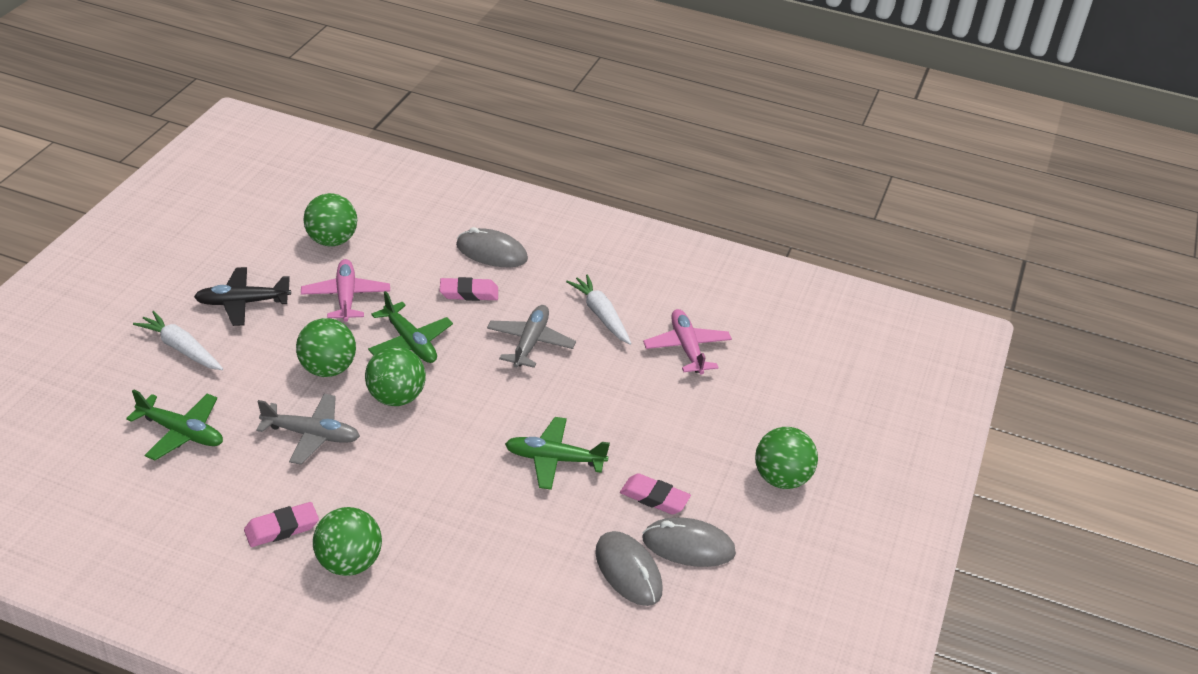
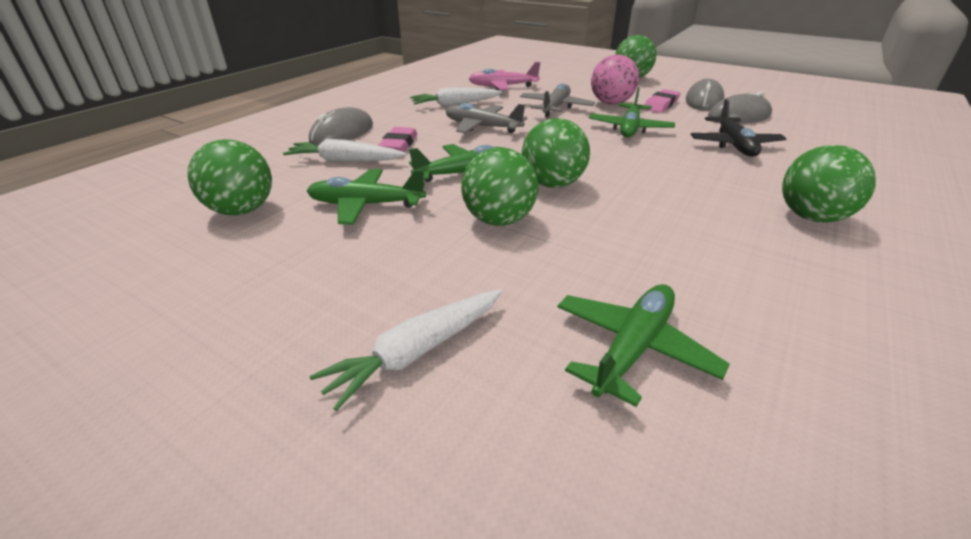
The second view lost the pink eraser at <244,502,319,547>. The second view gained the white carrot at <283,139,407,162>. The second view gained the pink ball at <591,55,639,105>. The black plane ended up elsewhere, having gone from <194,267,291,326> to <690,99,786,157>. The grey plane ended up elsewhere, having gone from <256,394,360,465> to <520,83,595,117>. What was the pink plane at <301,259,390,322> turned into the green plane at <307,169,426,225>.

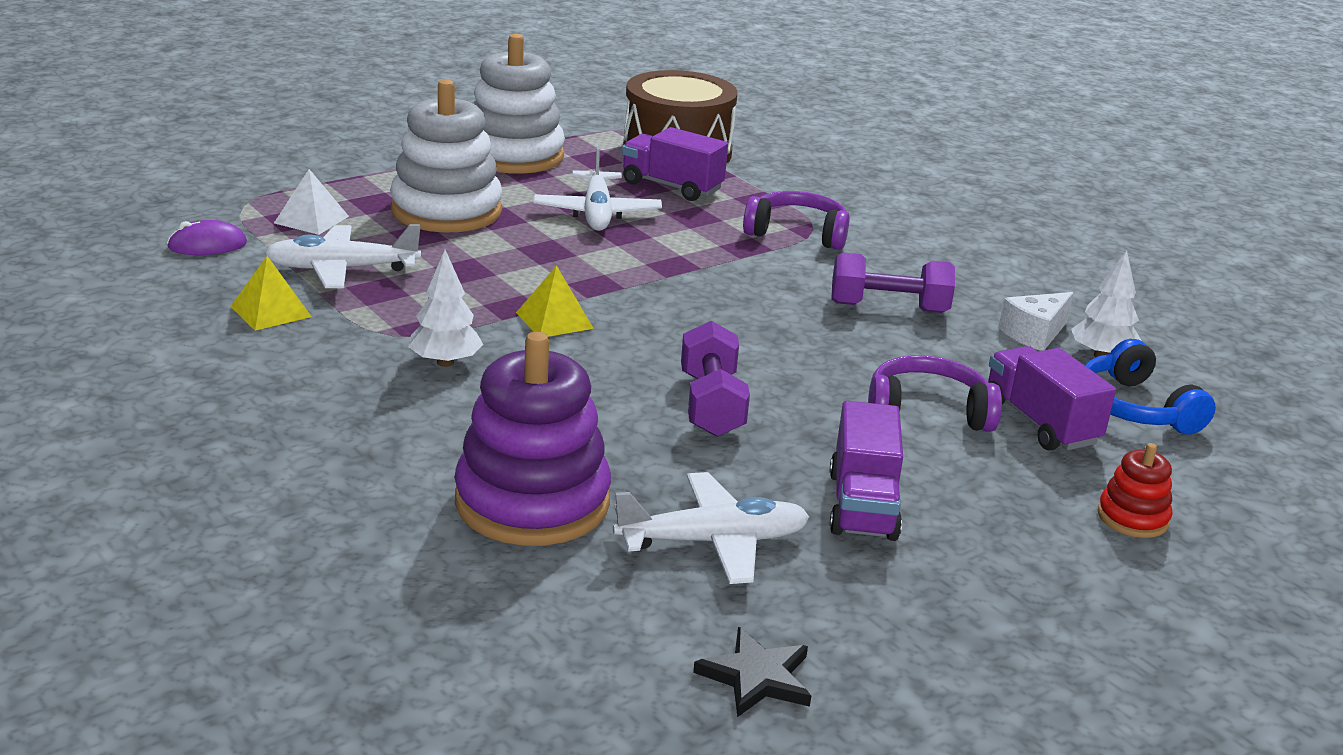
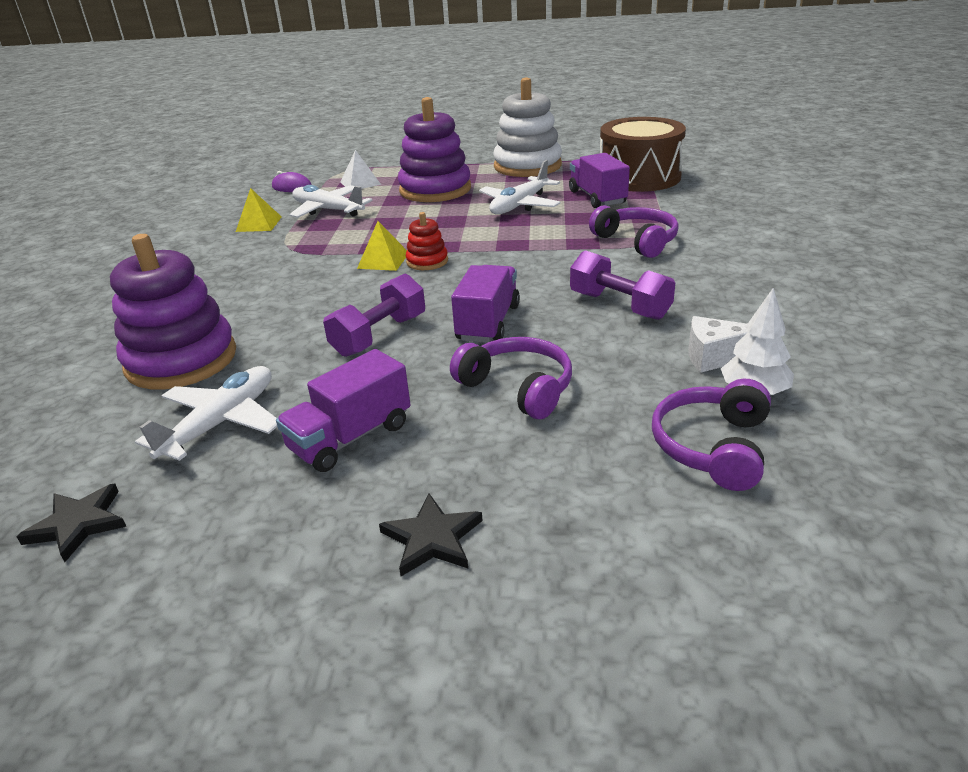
The second view lost the white tree at <408,250,483,367>. The second view gained the black star at <379,494,483,576>. The purple truck ended up elsewhere, having gone from <988,346,1116,450> to <451,265,520,343>. The red stacking toy ended up elsewhere, having gone from <1097,443,1172,538> to <406,212,448,270>. What was the white stacking toy at <390,79,502,233> turned into the purple stacking toy at <398,97,471,202>. What was the blue headphones at <1085,339,1216,435> turned into the purple headphones at <652,379,771,491>. The white plane at <613,472,810,584> ended up facing another way, 90 degrees counterclockwise from before.

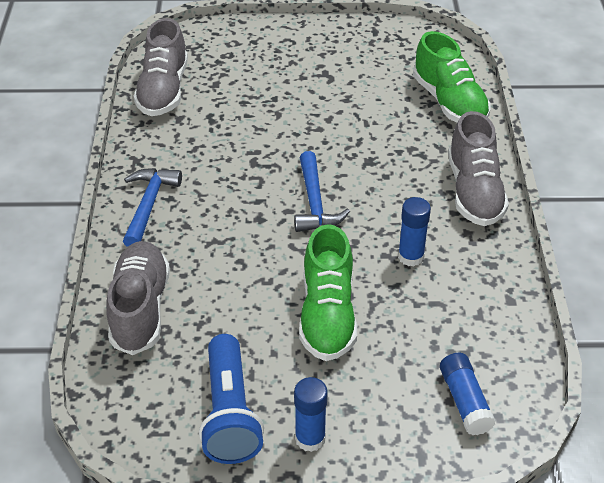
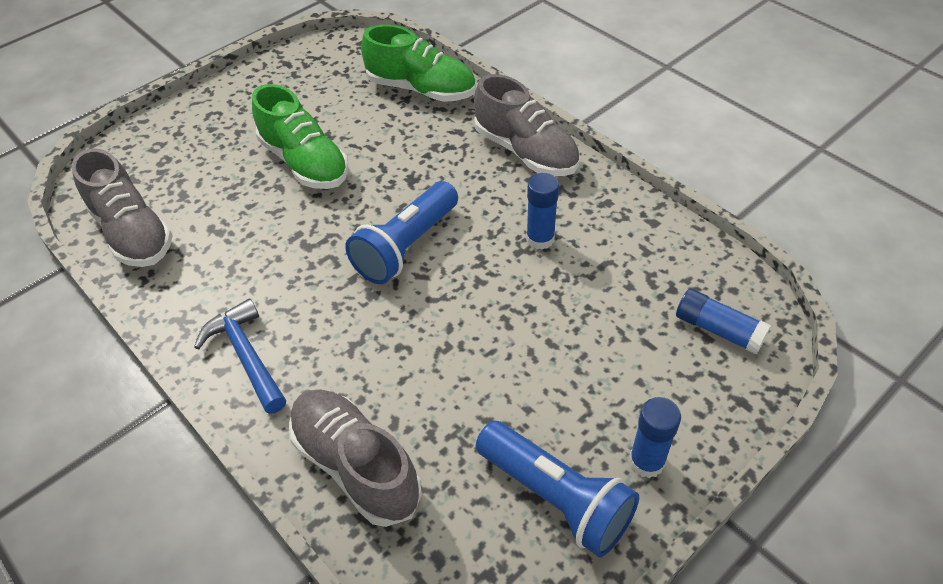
The green shoe ended up elsewhere, having gone from <299,224,357,361> to <252,84,349,189>. Where the blue hammer stood at <294,151,350,232>, the blue flashlight came to stand at <345,181,458,284>.

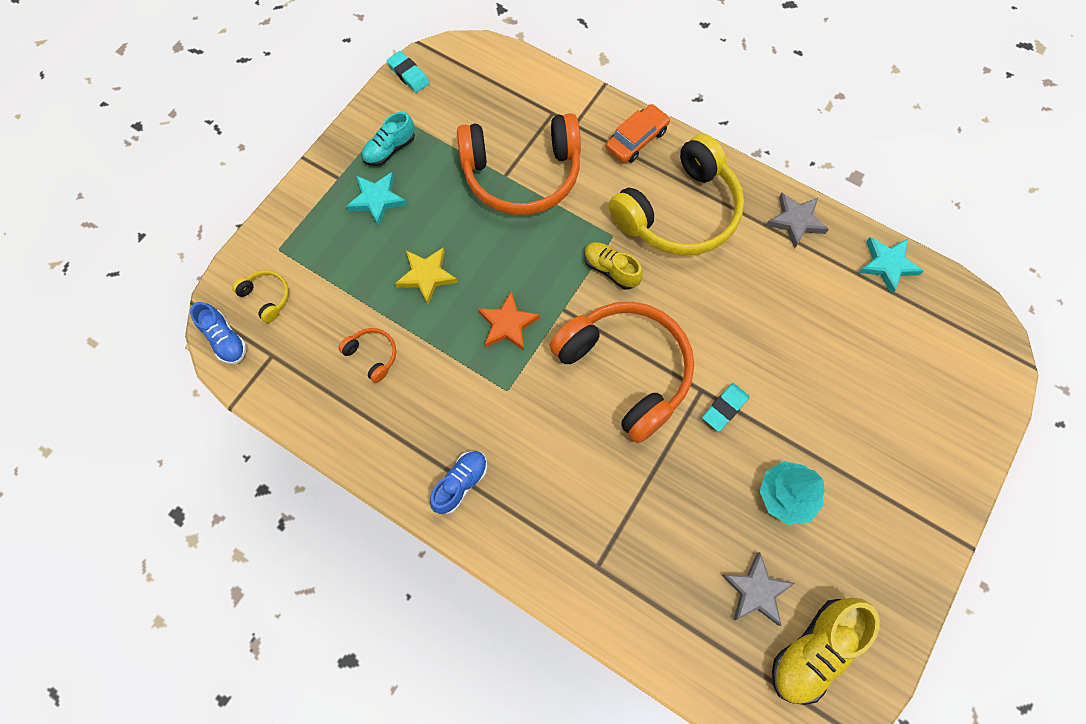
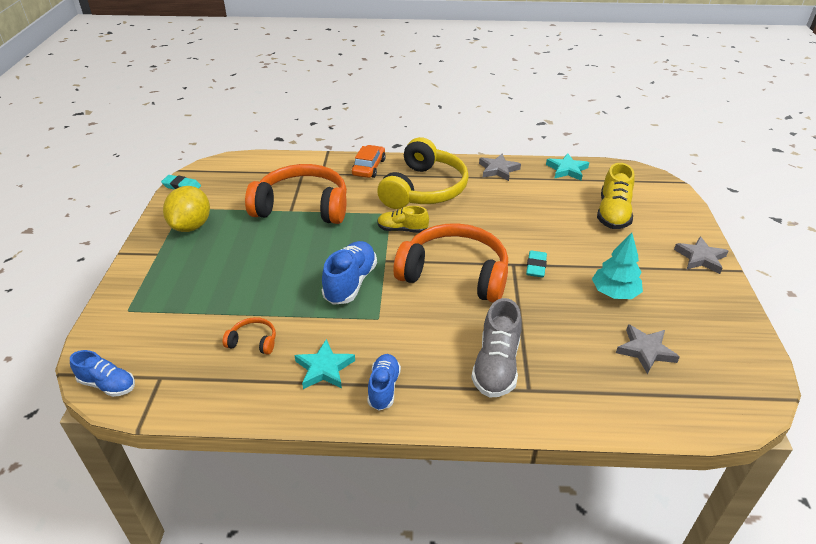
The second view lost the yellow headphones at <232,270,289,323>. The second view lost the yellow star at <395,247,458,305>. The second view gained the grey shoe at <471,298,522,398>. The second view gained the grey star at <674,236,728,274>. The turquoise star ended up elsewhere, having gone from <346,172,407,227> to <294,339,355,389>. The yellow shoe ended up elsewhere, having gone from <772,598,880,705> to <597,163,635,229>. Where the turquoise shoe stood at <362,112,415,166>, the yellow lemon came to stand at <163,186,210,232>. Where the orange star stood at <478,291,540,351>, the blue shoe came to stand at <322,241,377,305>. The orange headphones at <457,113,581,215> ended up facing another way, 135 degrees counterclockwise from before.

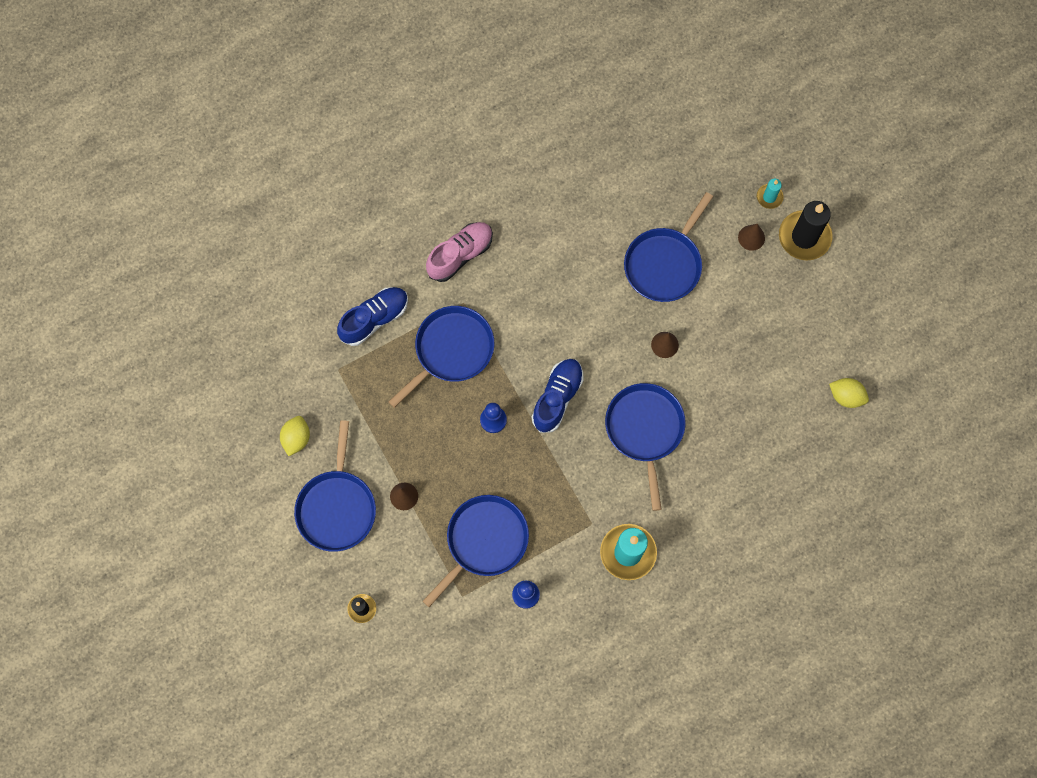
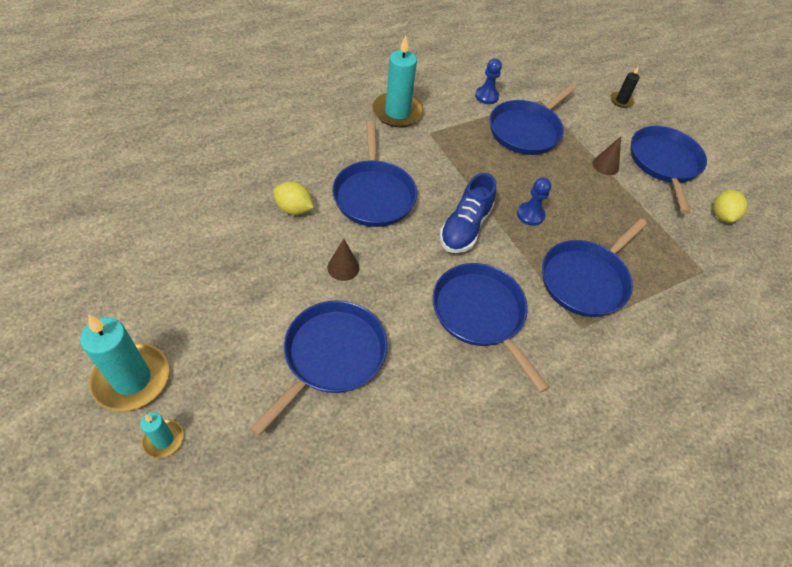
The second view lost the blue shoe at <337,287,408,346>. The second view lost the pink shoe at <426,222,493,282>. The second view lost the brown cone at <738,224,765,251>. The second view gained the blue pan at <432,263,550,393>. The yellow lemon ended up elsewhere, having gone from <829,378,869,408> to <273,182,314,215>. What was the black candle at <779,201,833,260> turned into the turquoise candle at <80,315,169,411>.

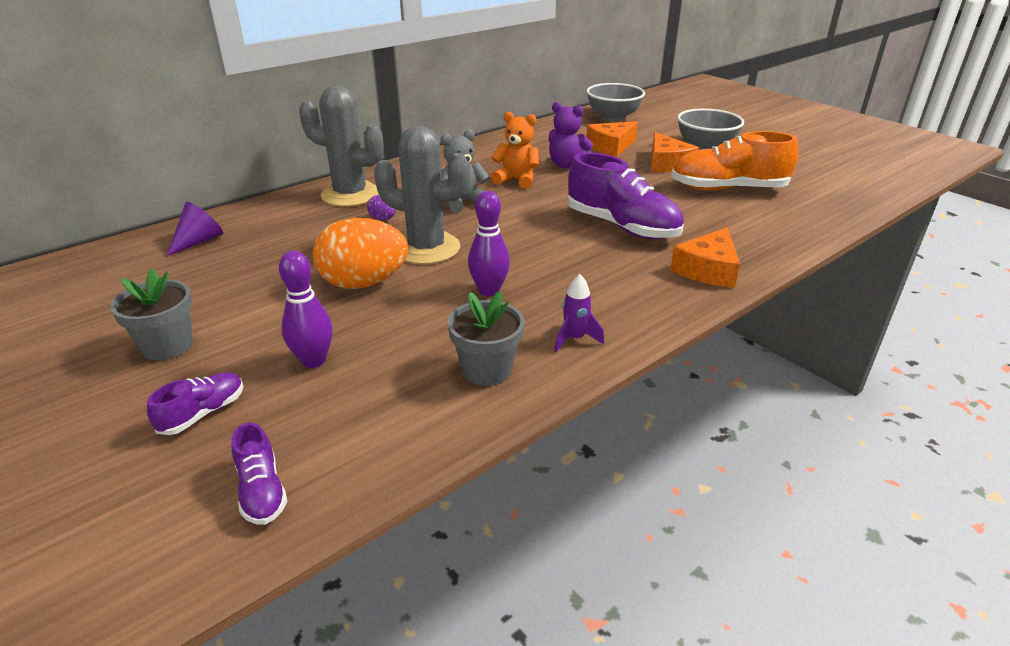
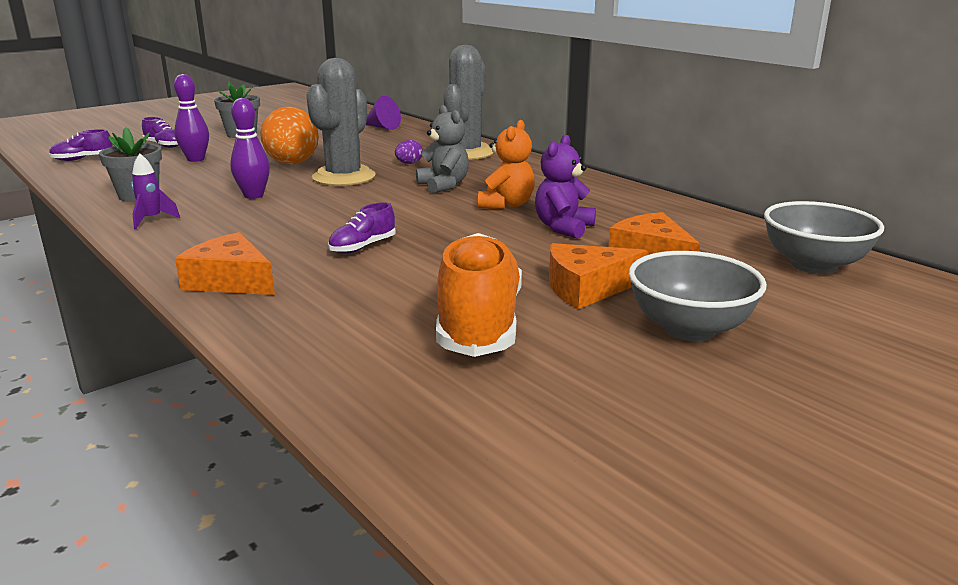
The size of the purple shoe at <567,152,684,239> changed by a factor of 0.48.

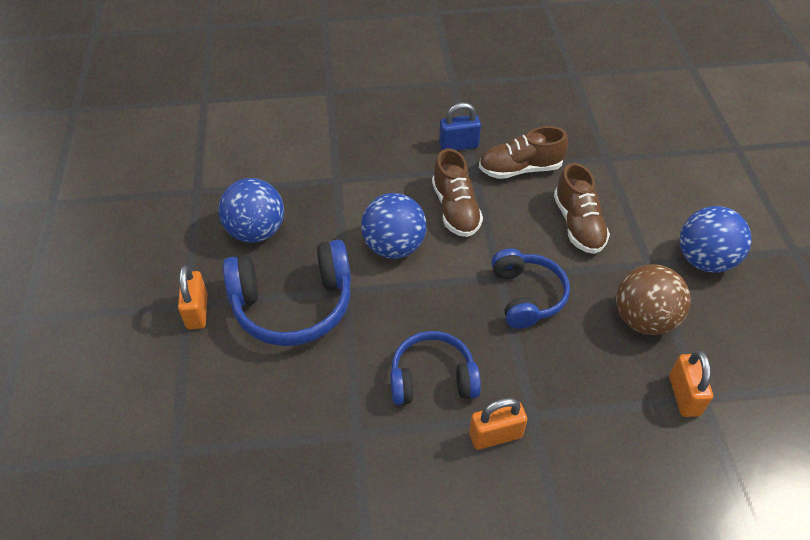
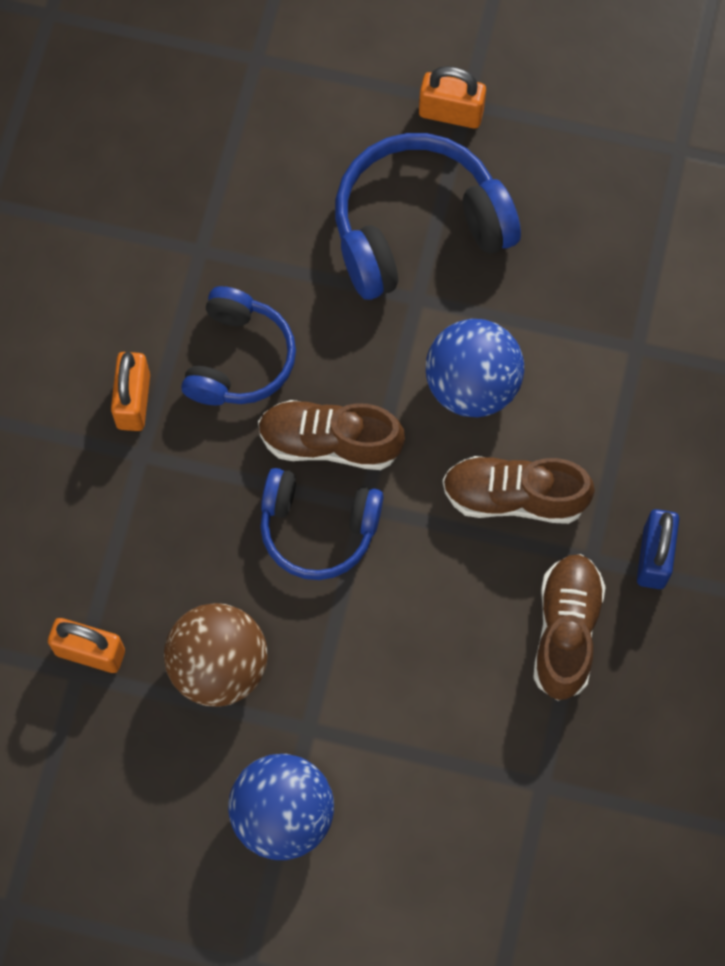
The second view lost the blue ball at <218,178,284,243>. The brown shoe ended up elsewhere, having gone from <554,163,610,254> to <258,400,405,470>. The blue headphones at <223,240,351,346> ended up facing another way, 60 degrees clockwise from before.

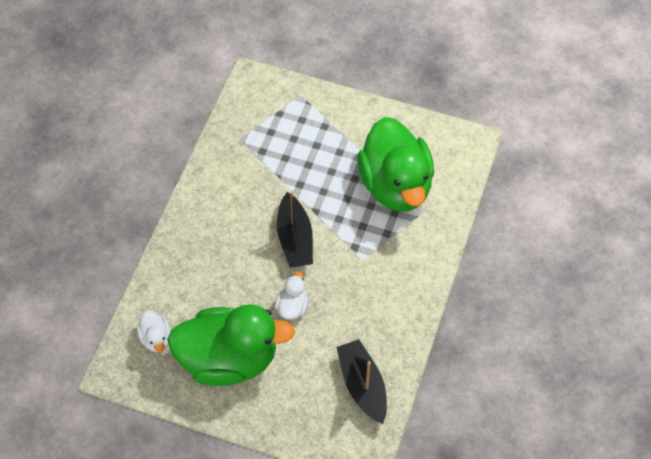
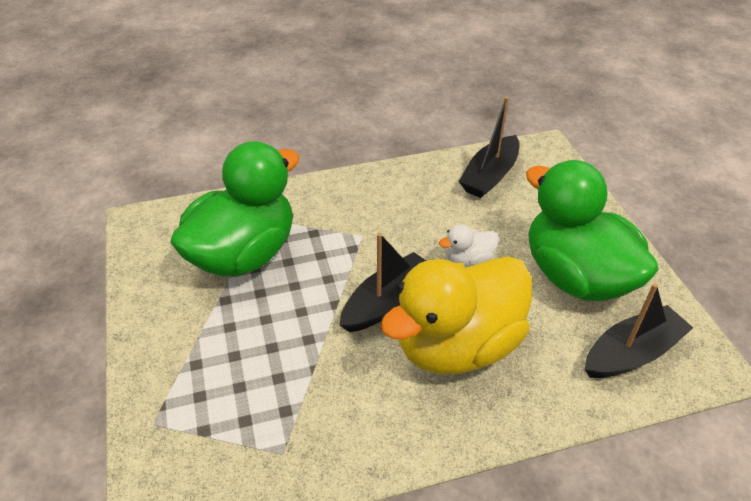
The second view gained the yellow duck at <380,256,532,374>. Where the white duck stood at <137,310,171,352>, the black boat came to stand at <585,283,693,378>.

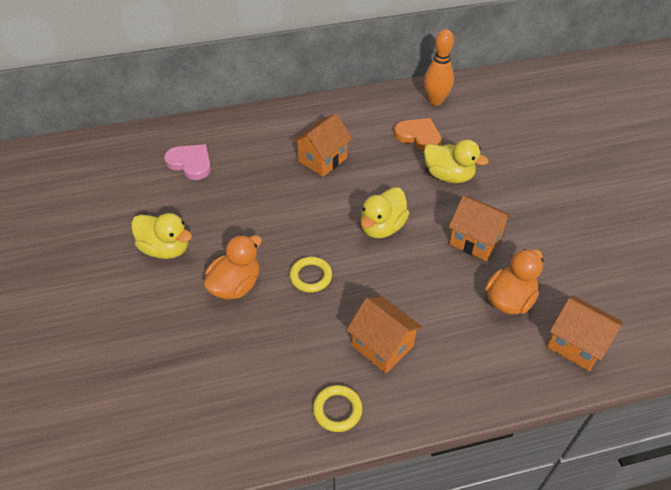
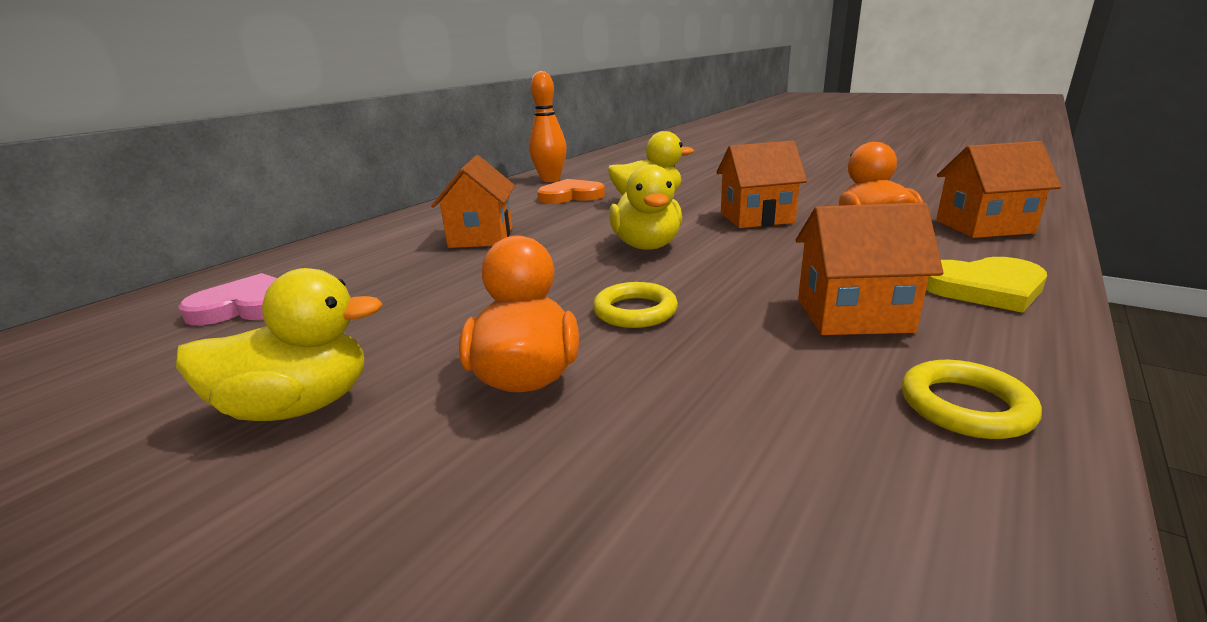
The second view gained the yellow heart at <926,257,1047,313>.

